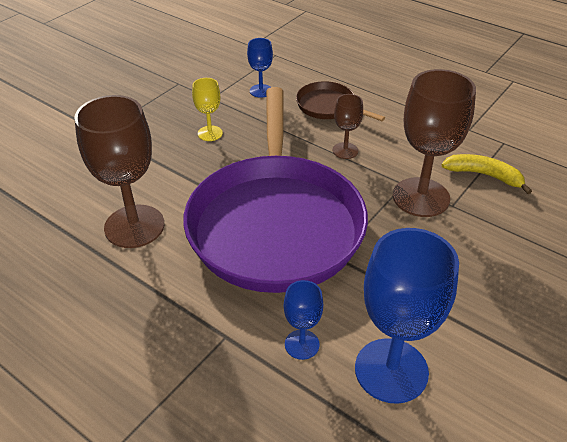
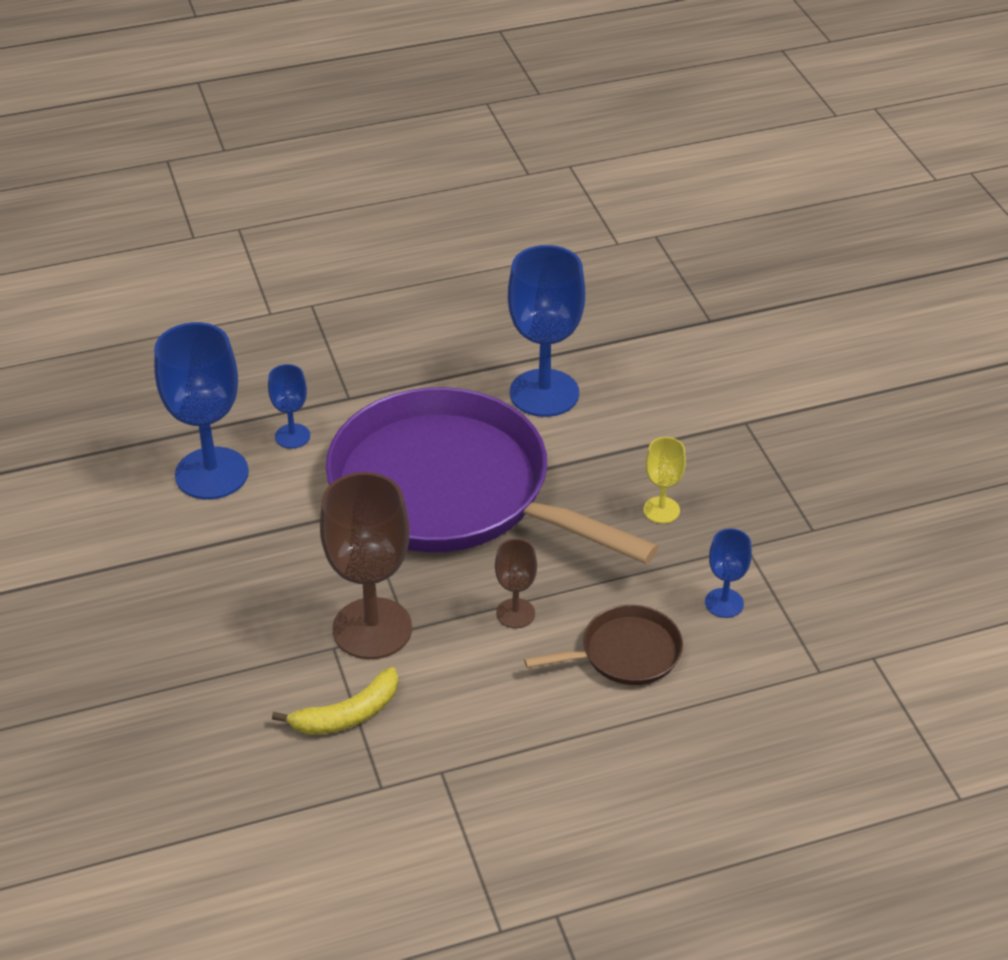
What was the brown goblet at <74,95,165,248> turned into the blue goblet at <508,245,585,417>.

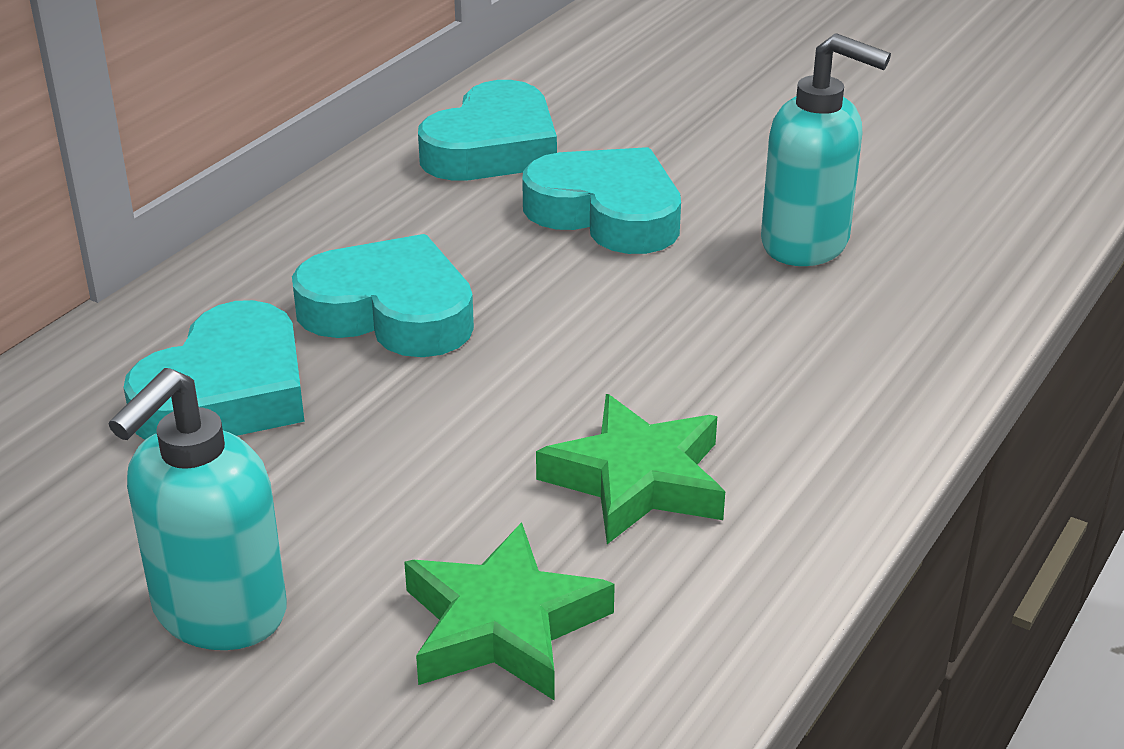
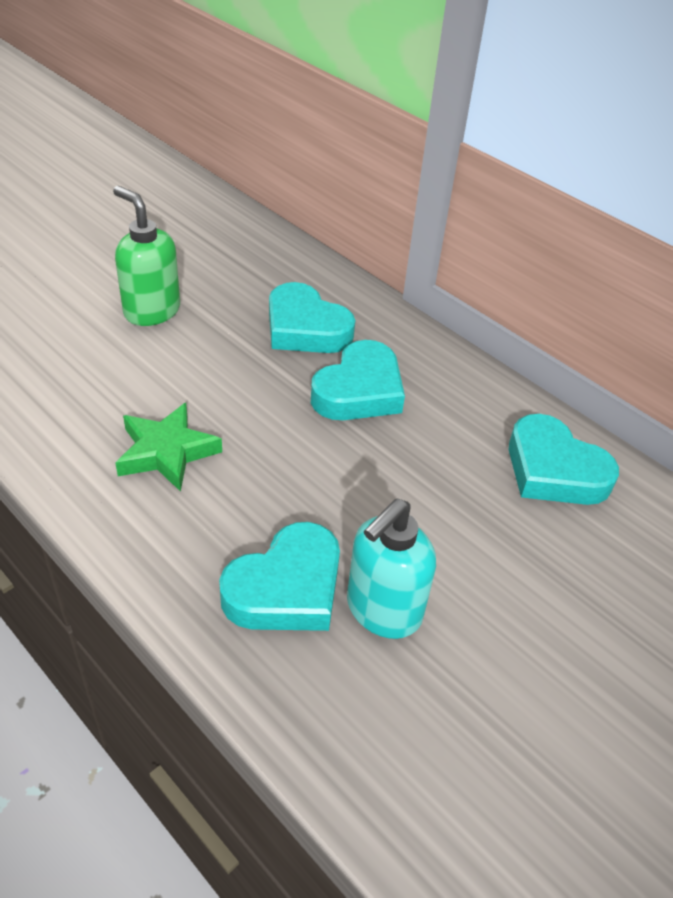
The second view lost the green star at <404,522,615,701>. The turquoise heart ended up elsewhere, having gone from <522,147,681,254> to <219,522,340,631>. What was the turquoise soap dispenser at <108,368,287,650> turned into the green soap dispenser at <113,186,180,326>.

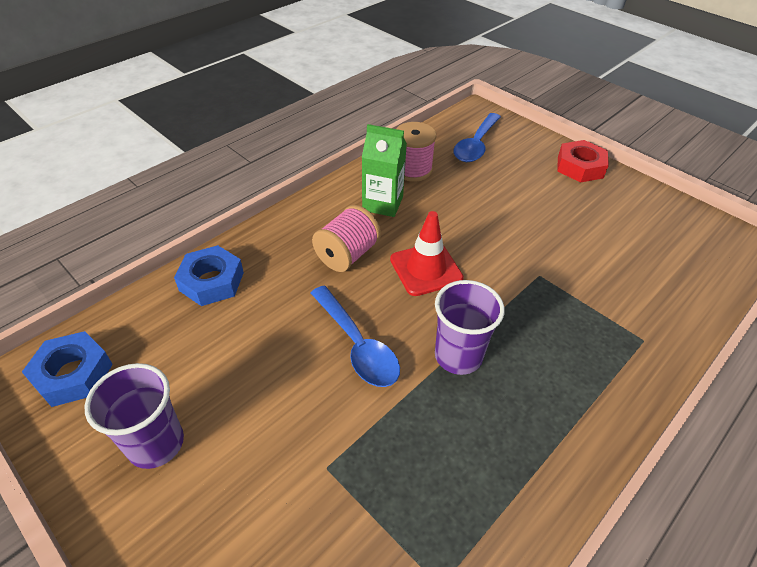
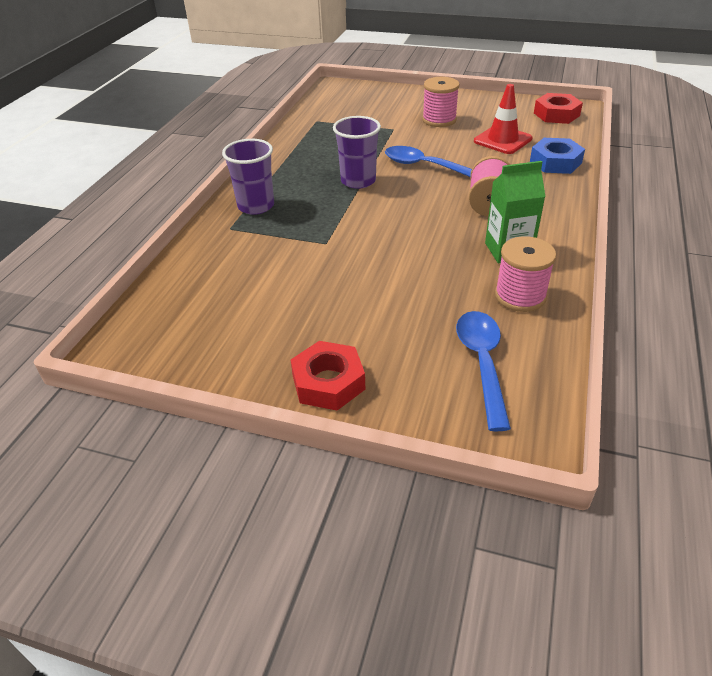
The second view gained the pink spool at <422,77,460,127>. The purple cup ended up elsewhere, having gone from <85,363,184,469> to <222,139,274,215>. The red traffic cone ended up elsewhere, having gone from <390,211,464,296> to <474,84,533,154>. What was the blue nut at <22,331,113,407> turned into the red nut at <534,93,583,124>.

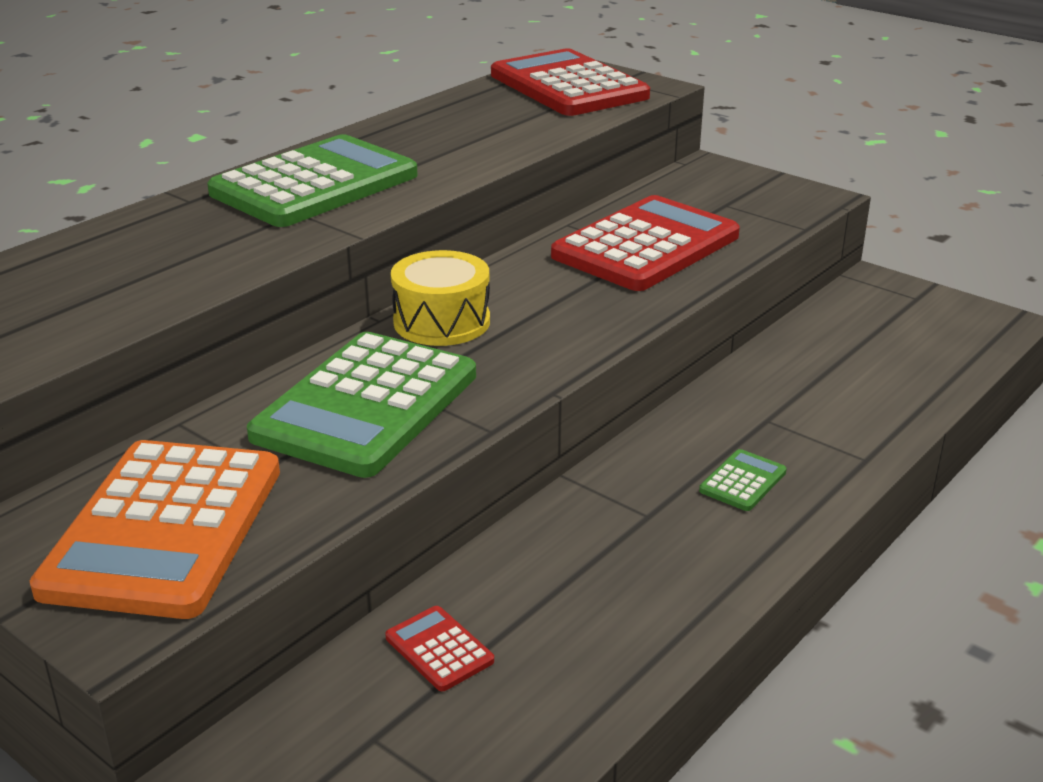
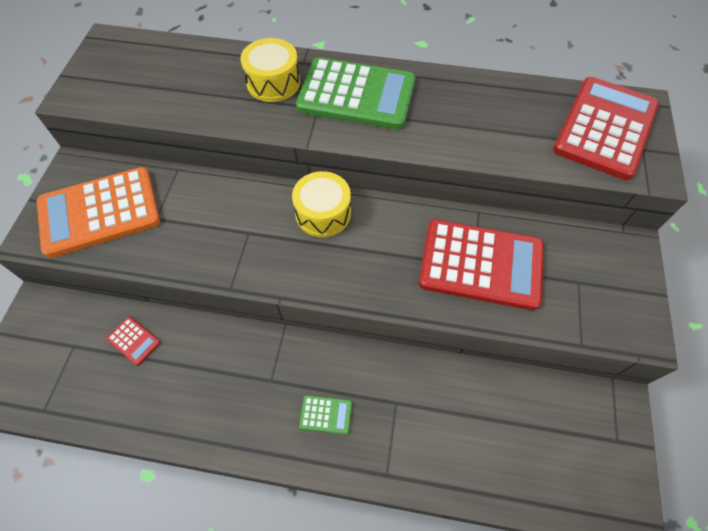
The second view lost the green calculator at <247,332,476,478>. The second view gained the yellow drum at <241,38,300,102>. The red calculator at <385,606,494,691> ended up facing another way, 105 degrees clockwise from before.

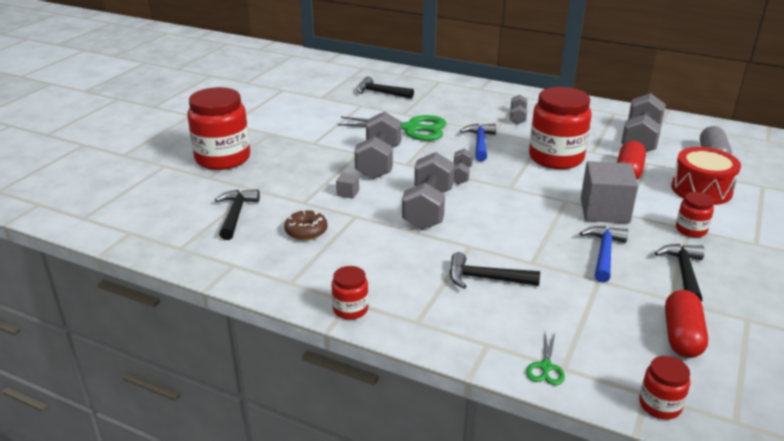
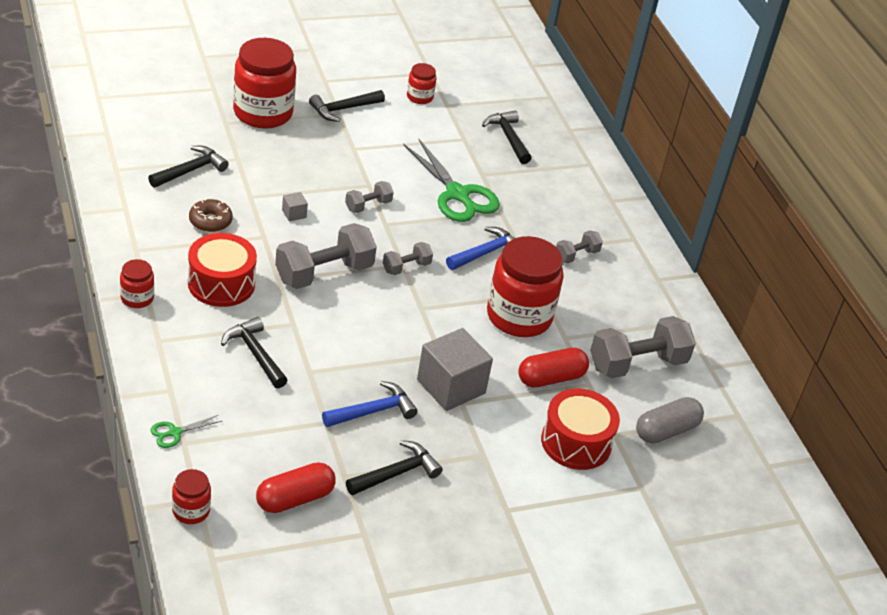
The second view gained the red drum at <188,233,257,307>. The second view gained the black hammer at <309,90,385,122>. The red jar ended up elsewhere, having gone from <676,192,714,237> to <407,63,437,104>. The size of the grey dumbbell at <354,112,402,179> changed by a factor of 0.51.

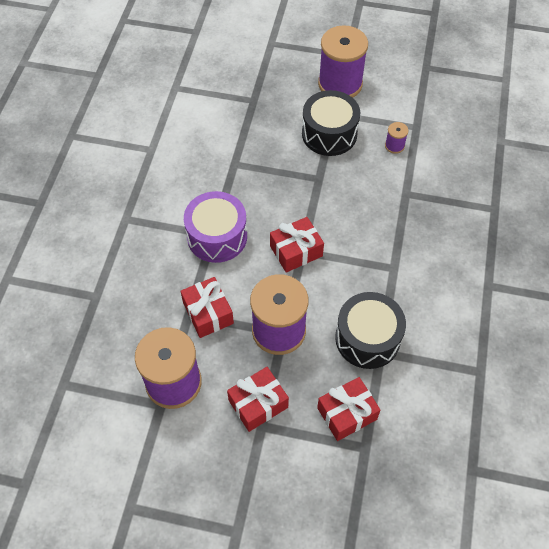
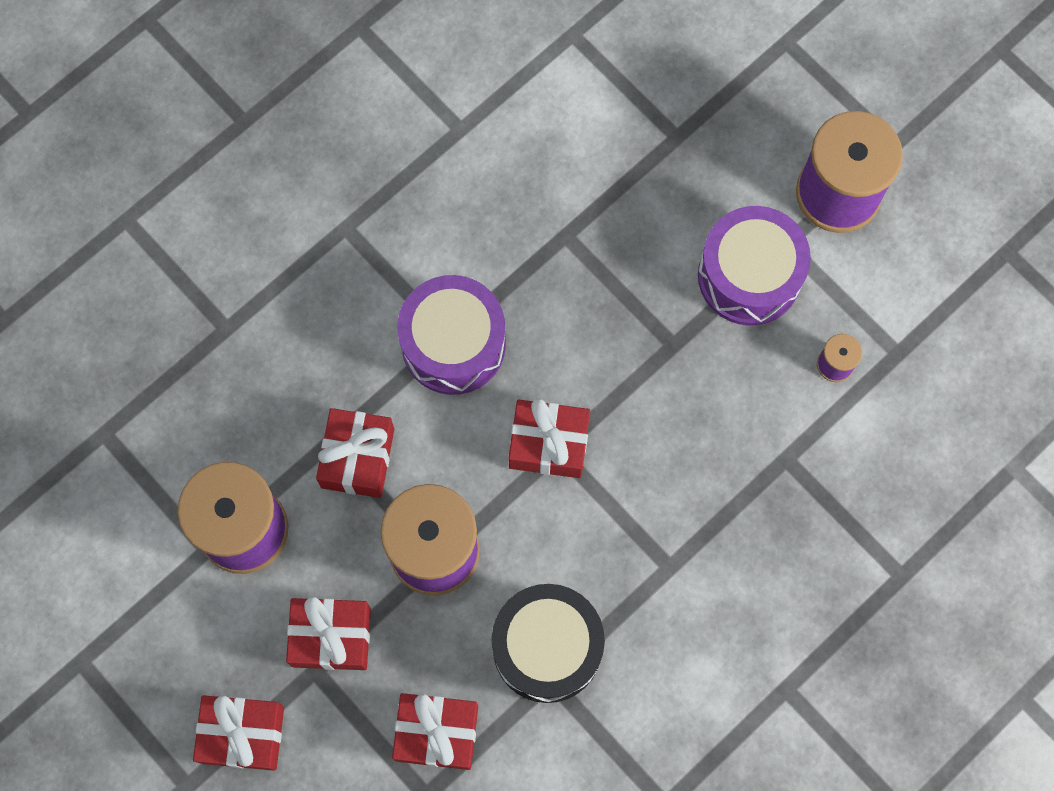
The second view gained the red gift at <193,695,284,771>. What was the black drum at <302,90,360,156> turned into the purple drum at <698,206,811,326>.

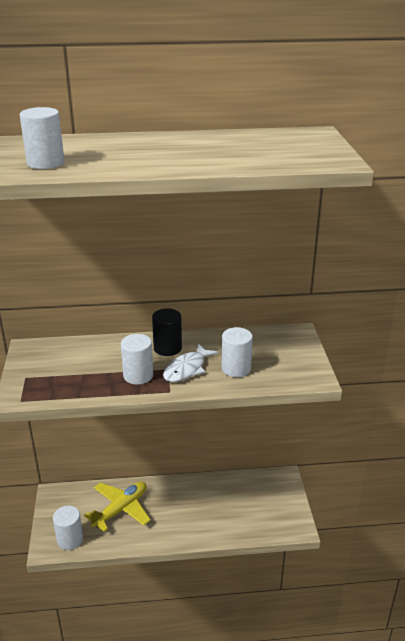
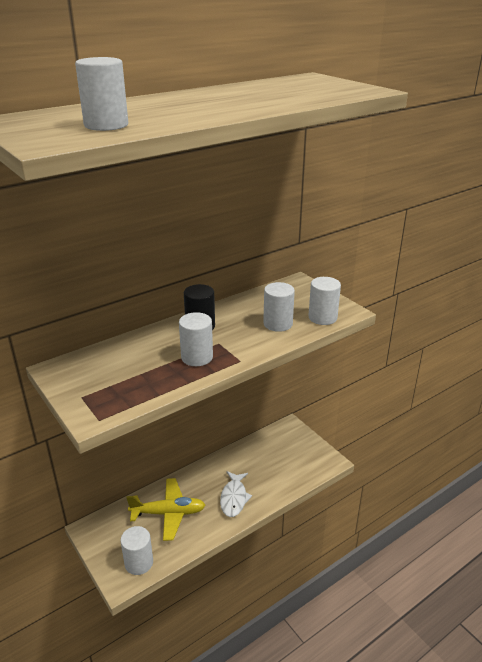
The second view gained the white cylinder at <309,277,341,325>. The white fish ended up elsewhere, having gone from <163,344,219,382> to <220,471,252,517>. The yellow plane at <84,482,151,532> ended up facing another way, 75 degrees clockwise from before.

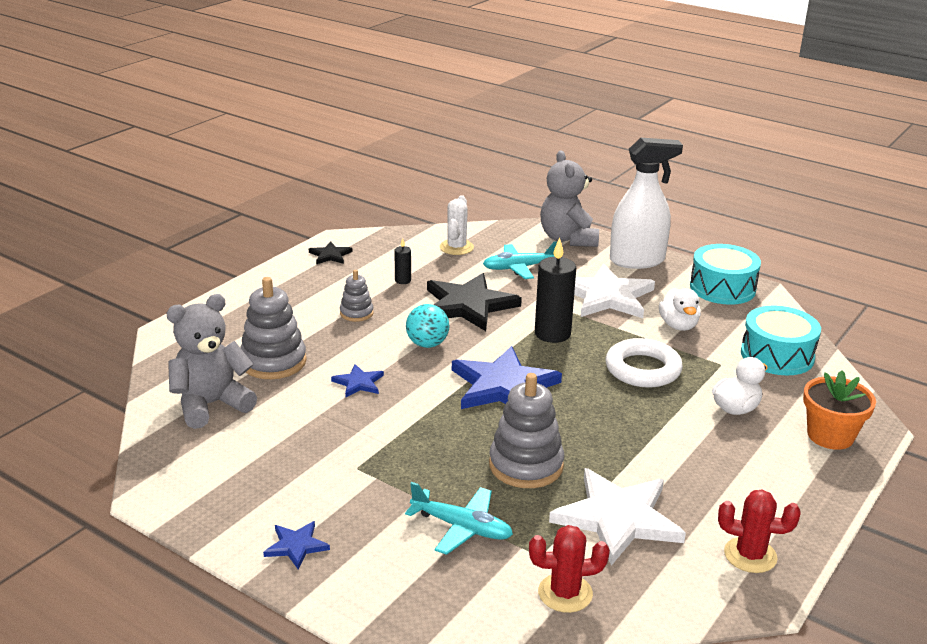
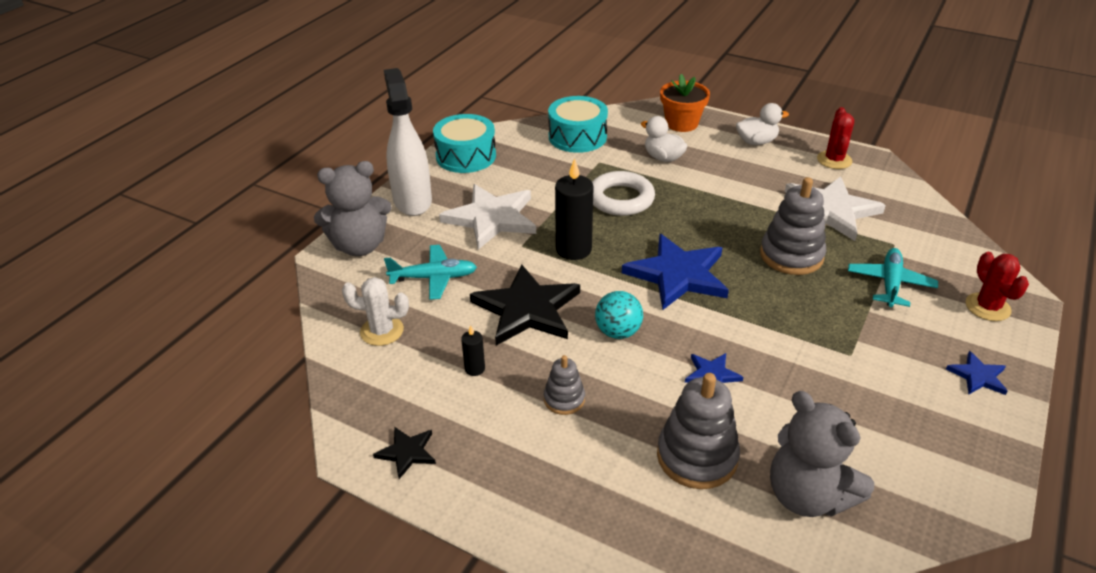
The red cactus ended up elsewhere, having gone from <529,525,610,613> to <966,252,1029,321>. The white duck ended up elsewhere, having gone from <659,288,701,331> to <736,103,789,145>. The turquoise plane at <483,241,558,279> ended up facing another way, 75 degrees counterclockwise from before.

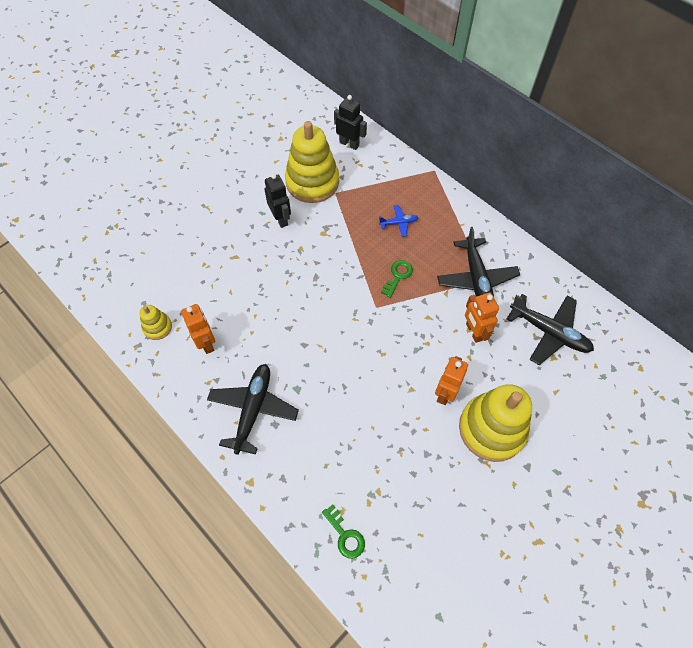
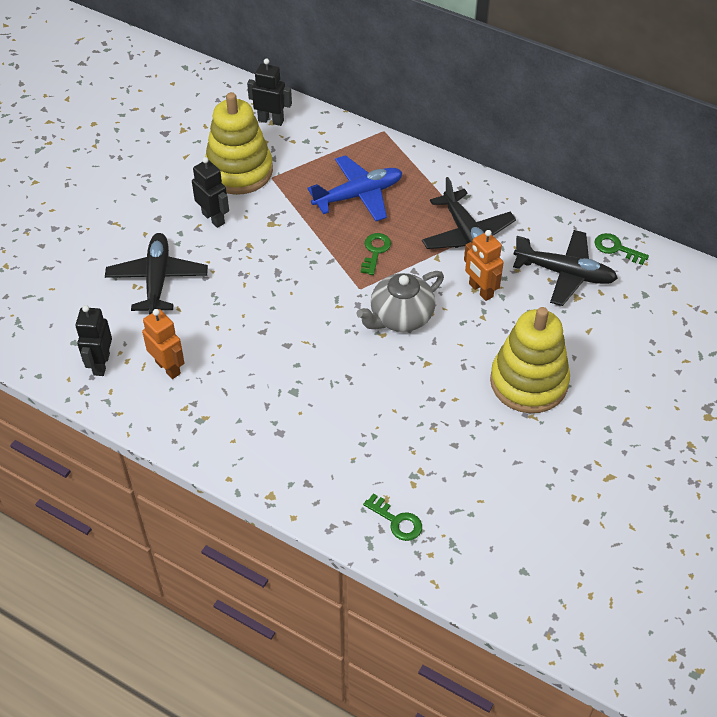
The second view lost the orange robot at <435,356,468,405>. The second view gained the grey teapot at <356,271,444,332>. The second view gained the green key at <594,233,649,265>. The black plane ended up elsewhere, having gone from <207,364,299,455> to <105,233,208,315>. Where the yellow stacking toy stood at <139,305,172,340>, the black robot came to stand at <75,305,112,376>. The size of the blue plane at <379,205,418,237> changed by a factor of 2.01.

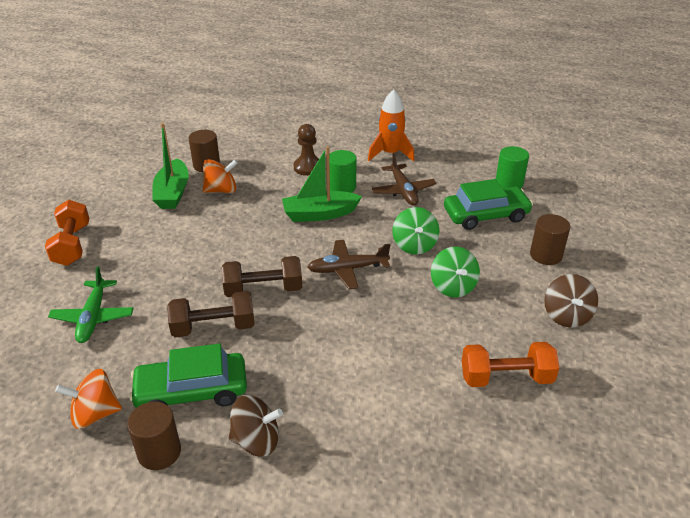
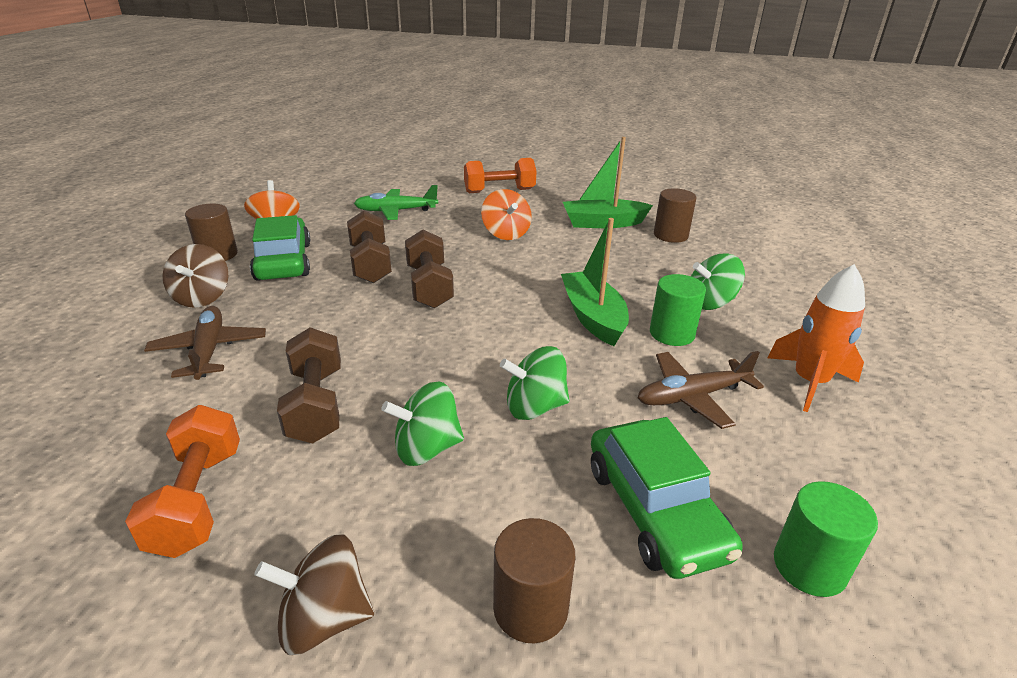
The second view gained the brown dumbbell at <277,327,341,444>. The orange spinning top ended up elsewhere, having gone from <203,159,238,193> to <481,189,532,240>. The brown plane ended up elsewhere, having gone from <307,240,390,289> to <144,306,266,380>. Where the brown pawn stood at <294,124,319,176>, the green spinning top came to stand at <691,254,745,310>.

